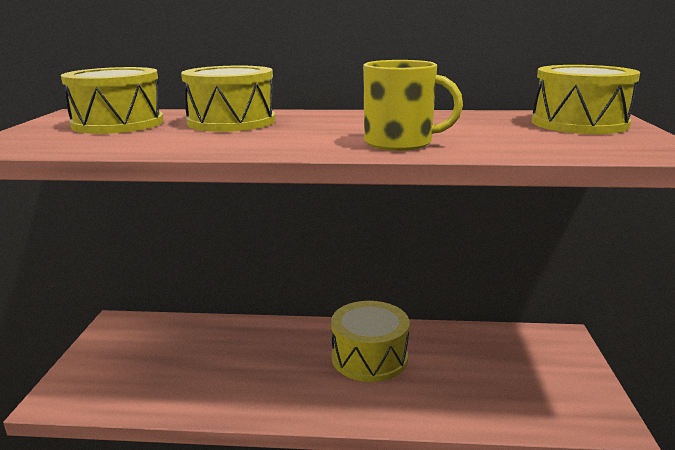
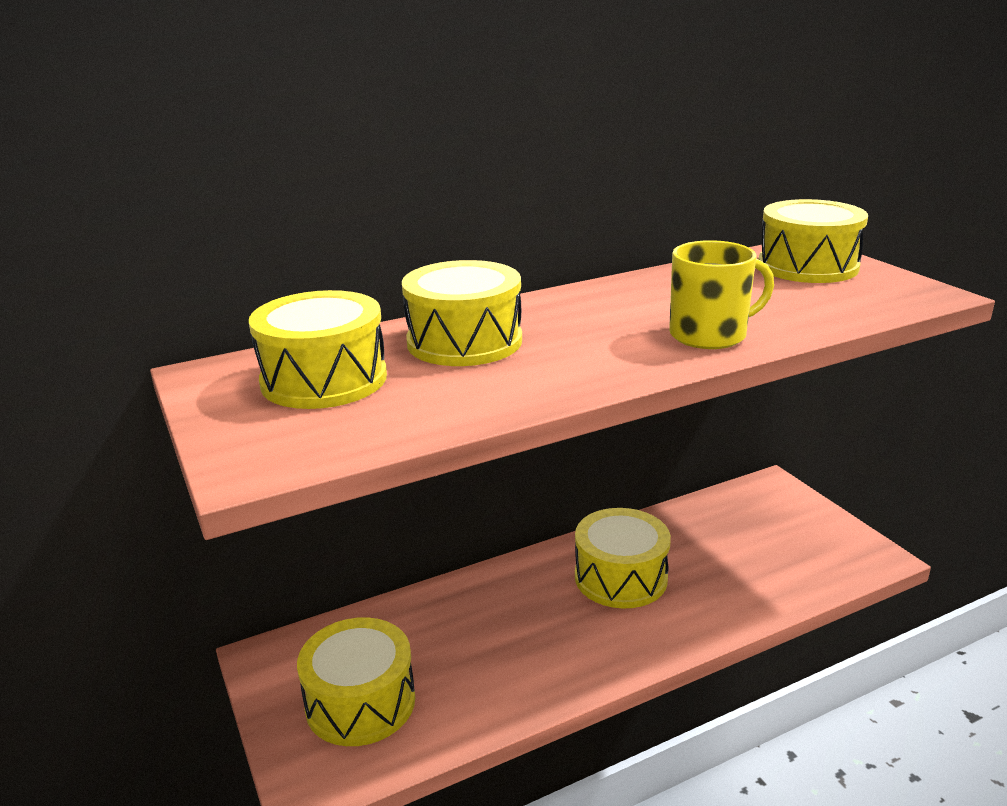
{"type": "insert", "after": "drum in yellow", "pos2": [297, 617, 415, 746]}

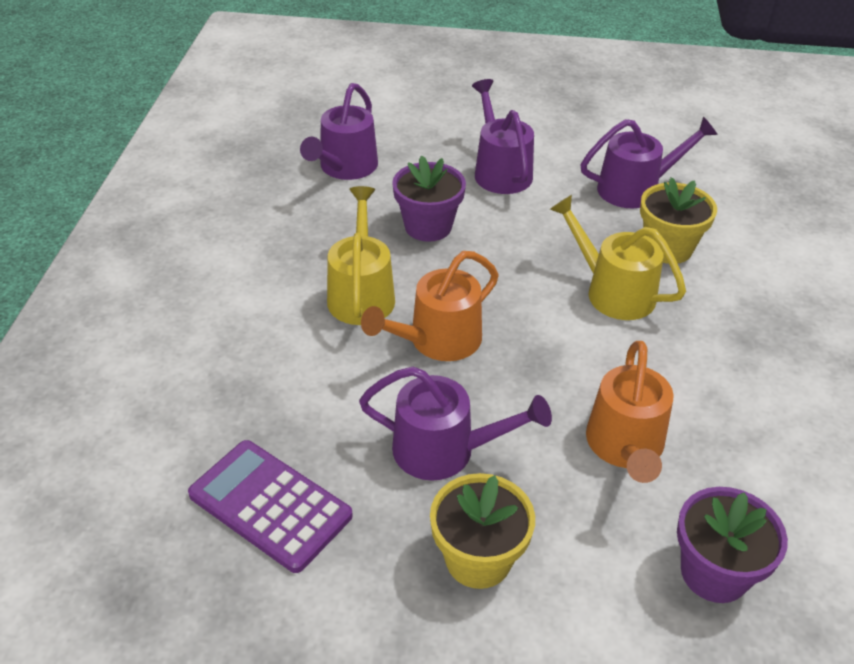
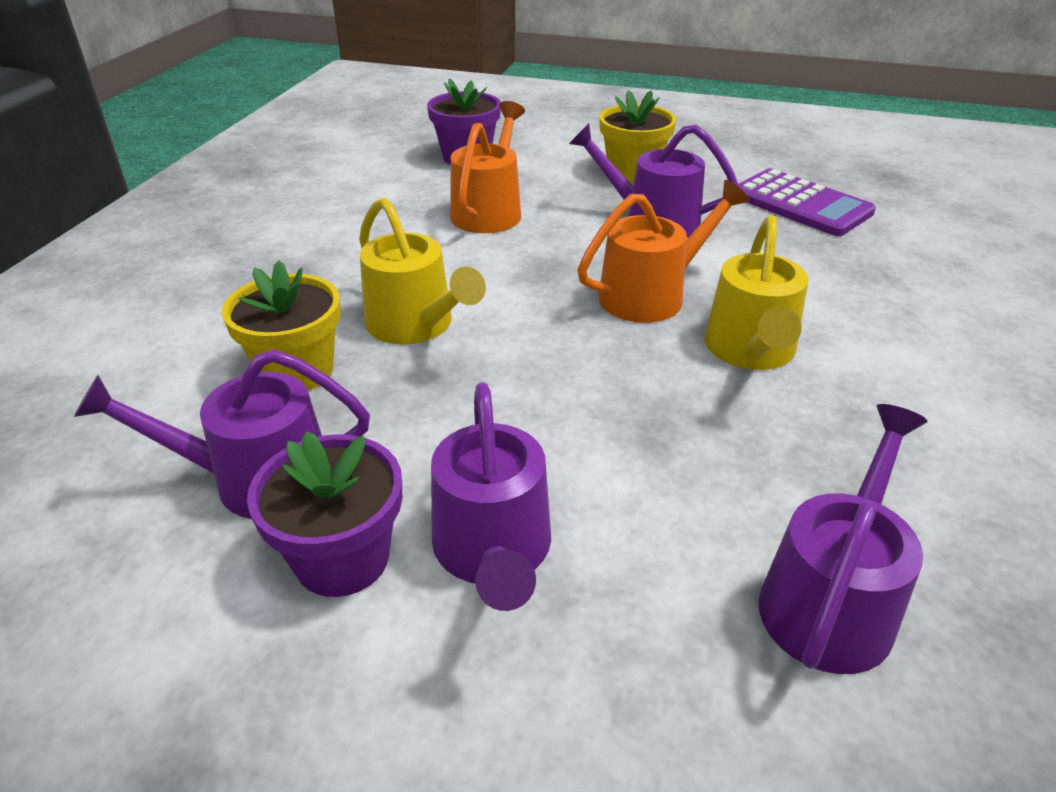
{"type": "move", "before": "flower pot in purple", "pos1": [392, 155, 466, 242], "pos2": [247, 431, 402, 597]}

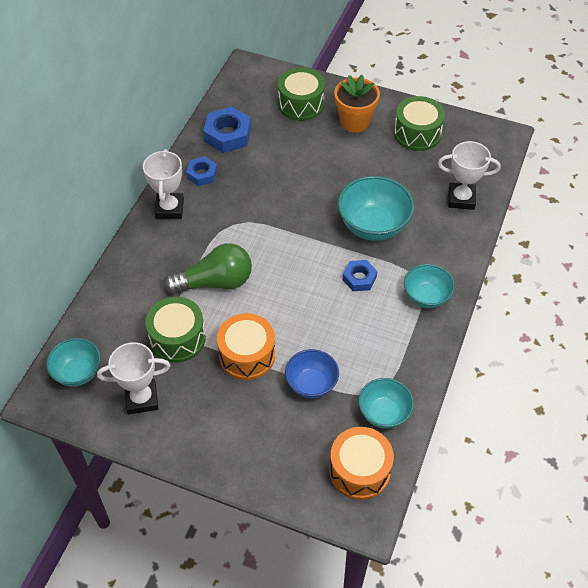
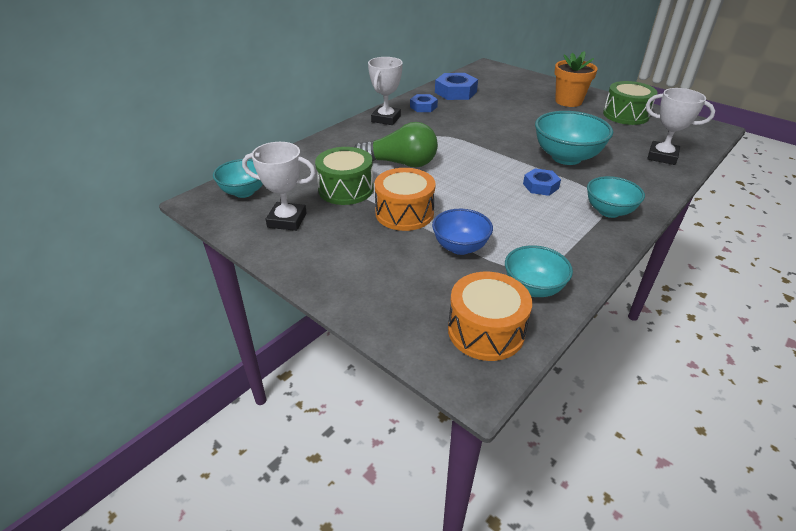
{"type": "delete", "before": "drum in green", "pos1": [278, 68, 325, 121]}

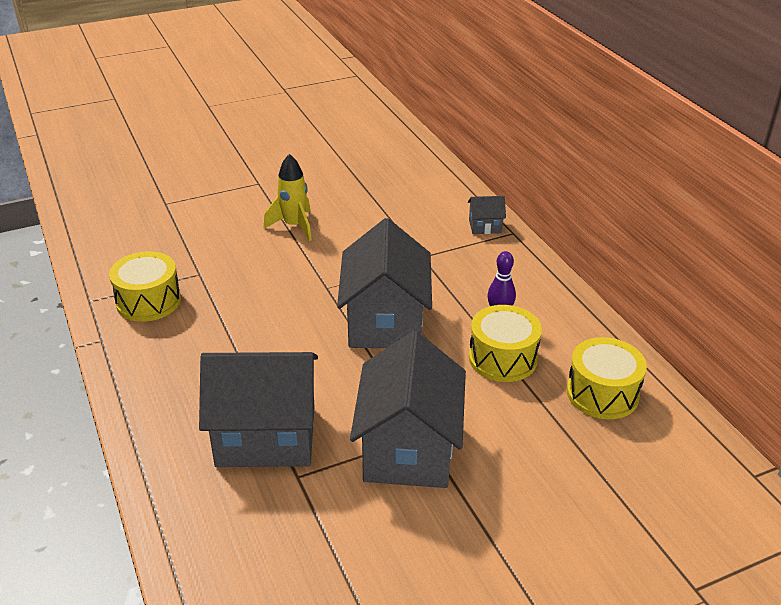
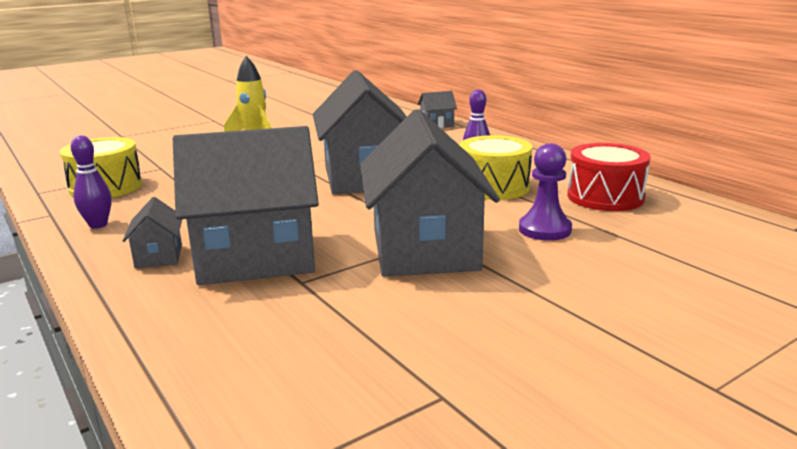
{"type": "recolor", "before": "drum in yellow", "after": "drum in red", "pos1": [567, 337, 647, 419], "pos2": [567, 143, 650, 211]}
{"type": "insert", "after": "bowling pin in purple", "pos2": [71, 135, 112, 228]}
{"type": "insert", "after": "house in grey", "pos2": [123, 197, 182, 269]}
{"type": "insert", "after": "pawn in purple", "pos2": [519, 143, 572, 241]}

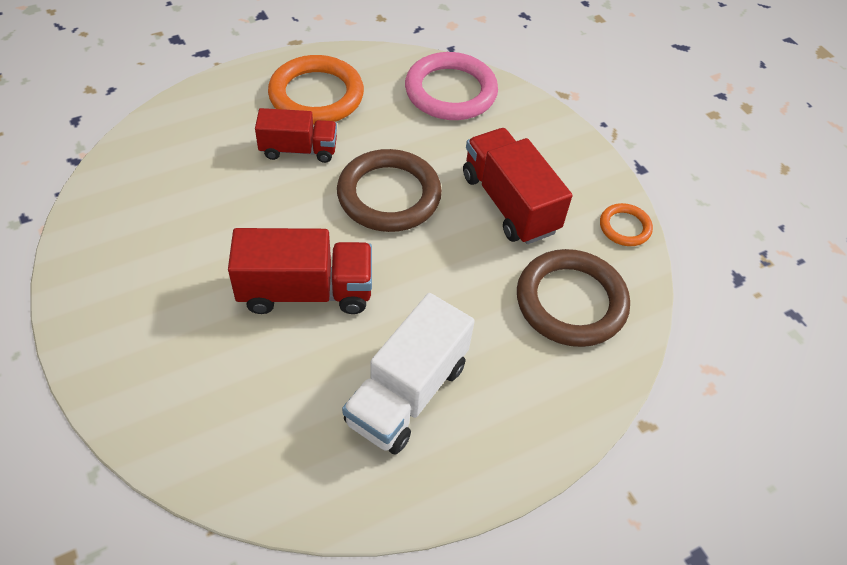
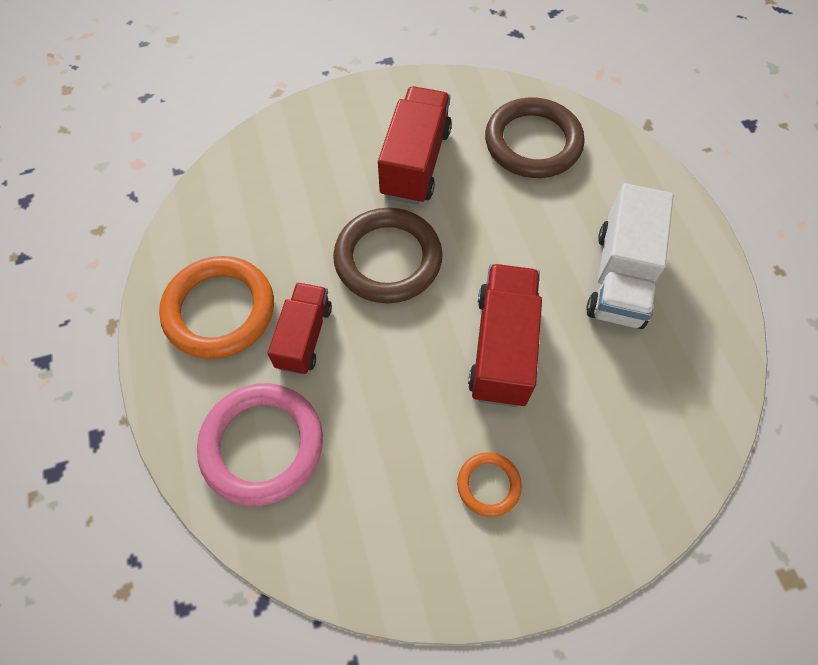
{"type": "rotate", "before": "truck in white", "pos1": [342, 293, 475, 455], "pos2": [586, 183, 674, 329], "turn": 60}
{"type": "move", "before": "ring in pink", "pos1": [405, 52, 498, 120], "pos2": [197, 383, 323, 506]}
{"type": "rotate", "before": "truck in red", "pos1": [463, 128, 572, 244], "pos2": [378, 86, 452, 205], "turn": 120}
{"type": "move", "before": "ring in orange", "pos1": [600, 203, 653, 246], "pos2": [457, 452, 522, 517]}

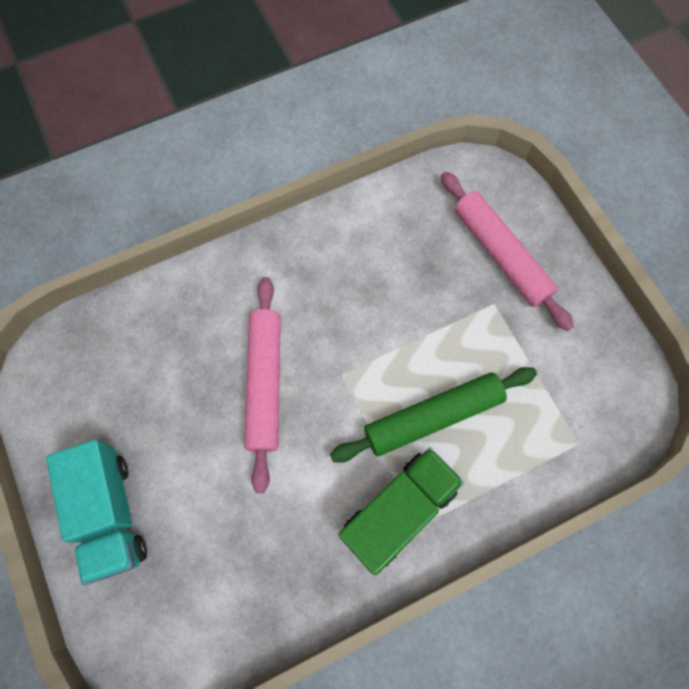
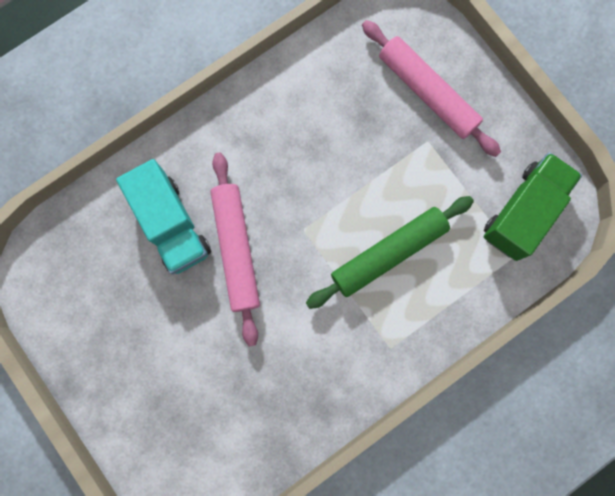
{"type": "move", "before": "truck in turquoise", "pos1": [46, 439, 147, 585], "pos2": [116, 159, 211, 274]}
{"type": "move", "before": "truck in green", "pos1": [339, 447, 464, 575], "pos2": [484, 152, 582, 261]}

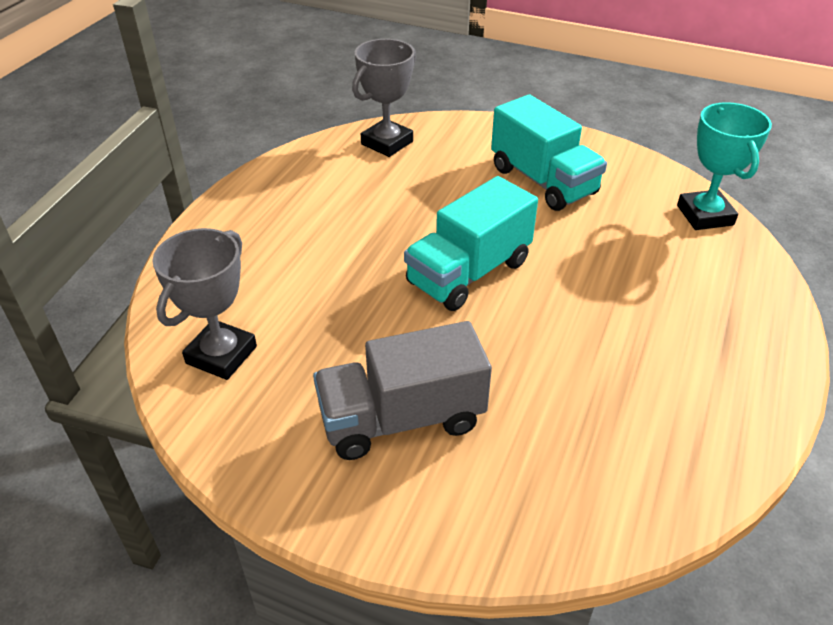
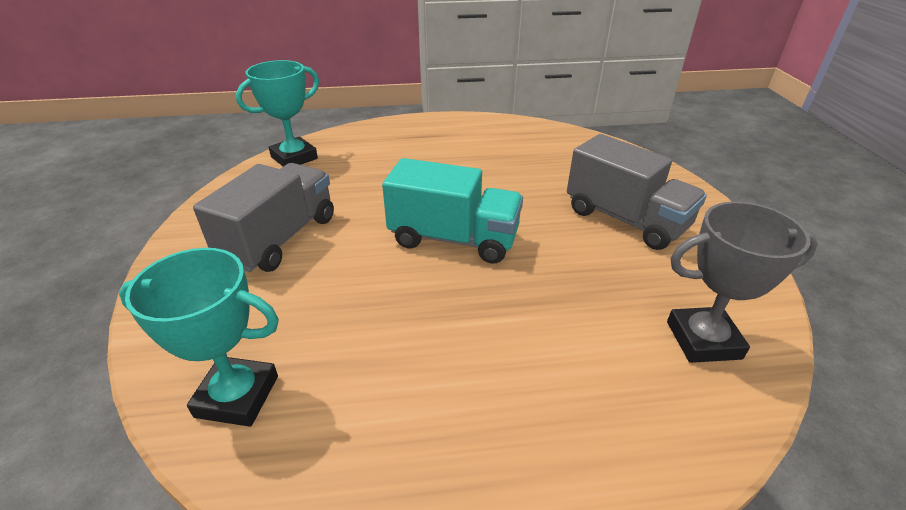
{"type": "recolor", "before": "trophy in grey", "after": "trophy in turquoise", "pos1": [352, 39, 416, 157], "pos2": [119, 248, 279, 427]}
{"type": "recolor", "before": "truck in turquoise", "after": "truck in grey", "pos1": [491, 94, 607, 211], "pos2": [193, 163, 334, 272]}

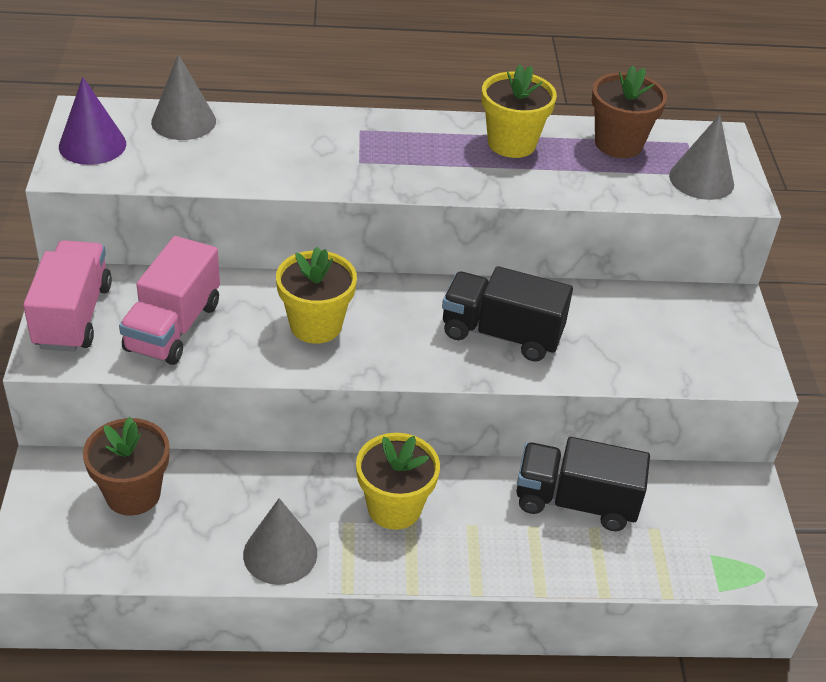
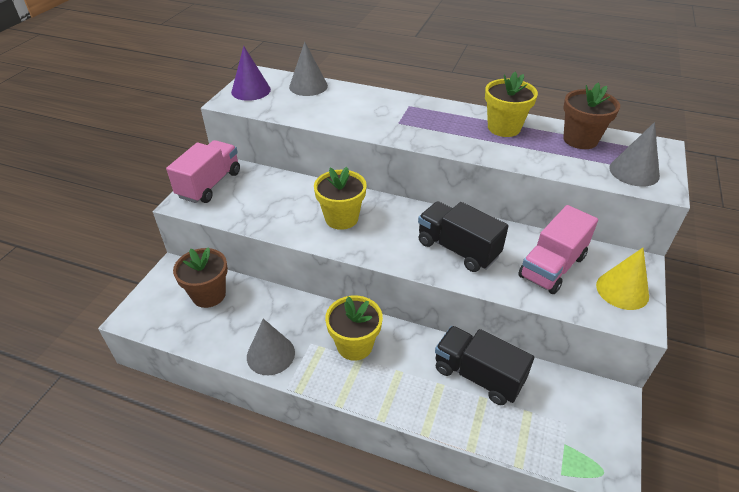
{"type": "move", "before": "truck in pink", "pos1": [119, 236, 220, 365], "pos2": [518, 205, 598, 294]}
{"type": "insert", "after": "cone in yellow", "pos2": [596, 248, 649, 310]}

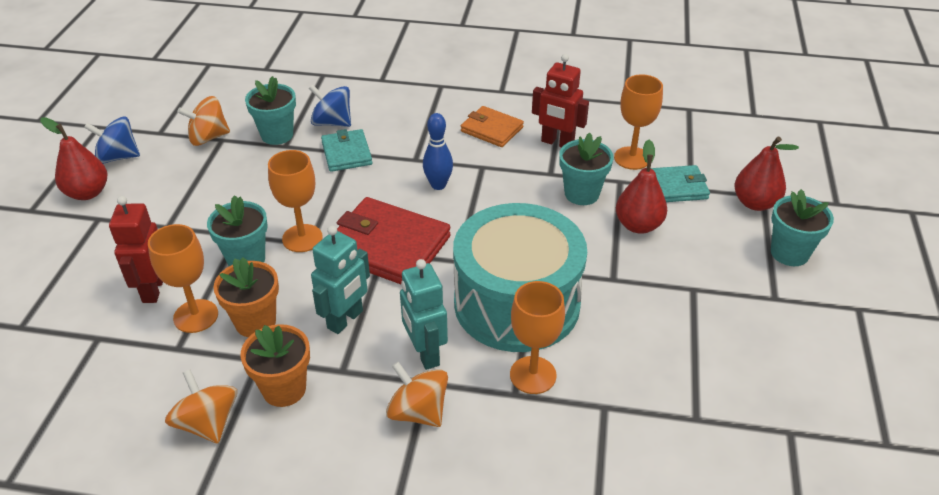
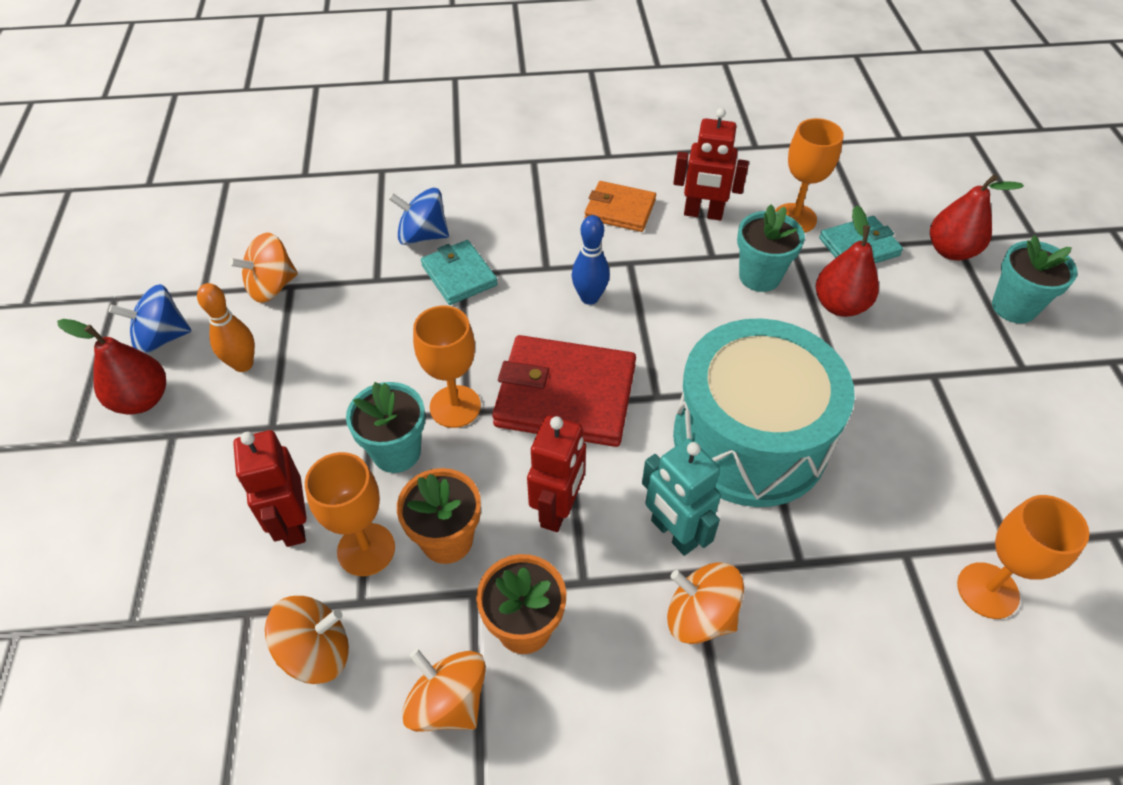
{"type": "delete", "before": "flower pot in turquoise", "pos1": [245, 76, 296, 145]}
{"type": "recolor", "before": "robot in turquoise", "after": "robot in red", "pos1": [311, 226, 370, 334], "pos2": [527, 415, 586, 532]}
{"type": "move", "before": "goblet in orange", "pos1": [510, 281, 565, 394], "pos2": [957, 495, 1090, 619]}
{"type": "insert", "after": "bowling pin in orange", "pos2": [197, 283, 255, 372]}
{"type": "insert", "after": "spinning top in orange", "pos2": [265, 596, 349, 684]}

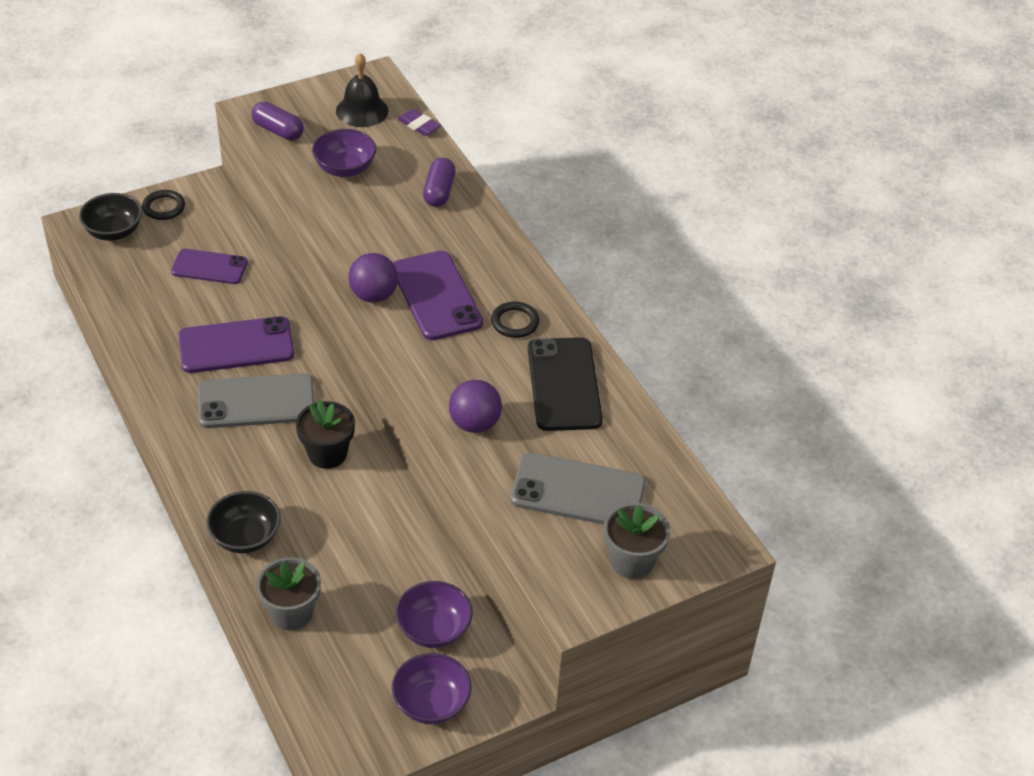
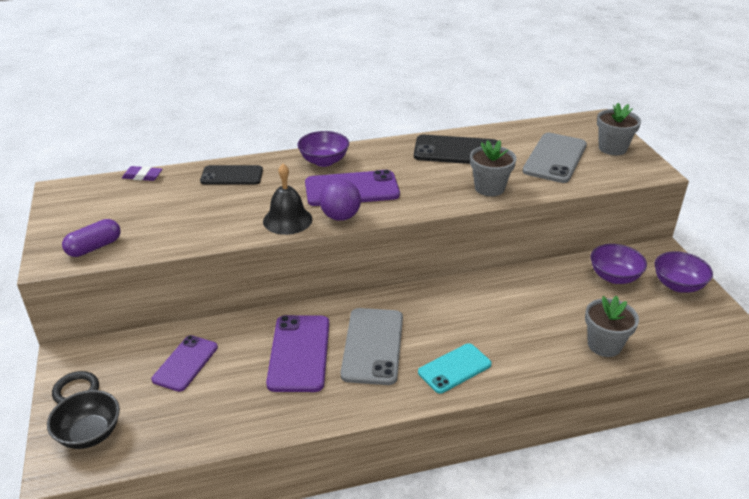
{"type": "delete", "before": "bowl in black", "pos1": [206, 491, 281, 553]}
{"type": "delete", "before": "flower pot in black", "pos1": [296, 400, 355, 469]}
{"type": "move", "before": "bowl in purple", "pos1": [312, 129, 376, 177], "pos2": [297, 131, 349, 167]}
{"type": "move", "before": "bell in black", "pos1": [336, 53, 389, 127], "pos2": [263, 164, 312, 235]}
{"type": "rotate", "before": "eraser in purple", "pos1": [397, 109, 441, 136], "pos2": [122, 166, 162, 181], "turn": 45}
{"type": "replace", "before": "capsule in purple", "after": "phone in black", "pos1": [423, 157, 456, 207], "pos2": [200, 165, 263, 185]}
{"type": "replace", "before": "ball in purple", "after": "flower pot in grey", "pos1": [449, 380, 502, 433], "pos2": [470, 140, 516, 196]}
{"type": "delete", "before": "ring in black", "pos1": [491, 302, 539, 338]}
{"type": "insert", "after": "phone in turquoise", "pos2": [418, 343, 492, 394]}

